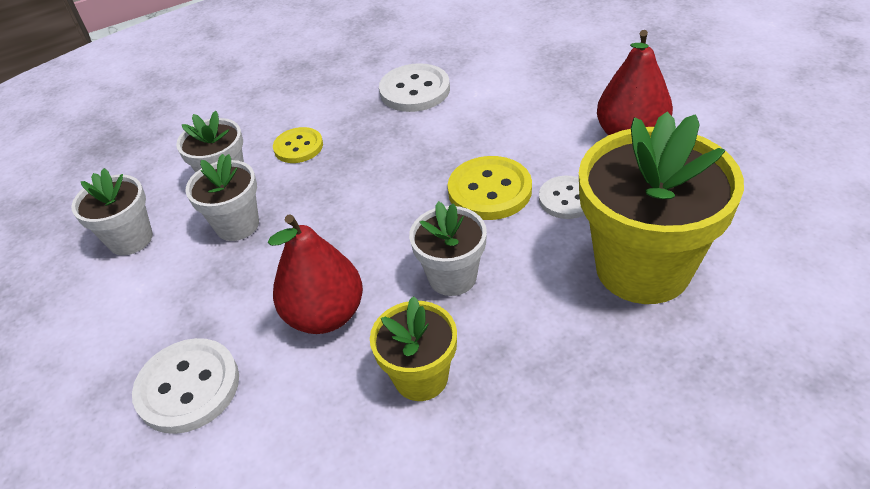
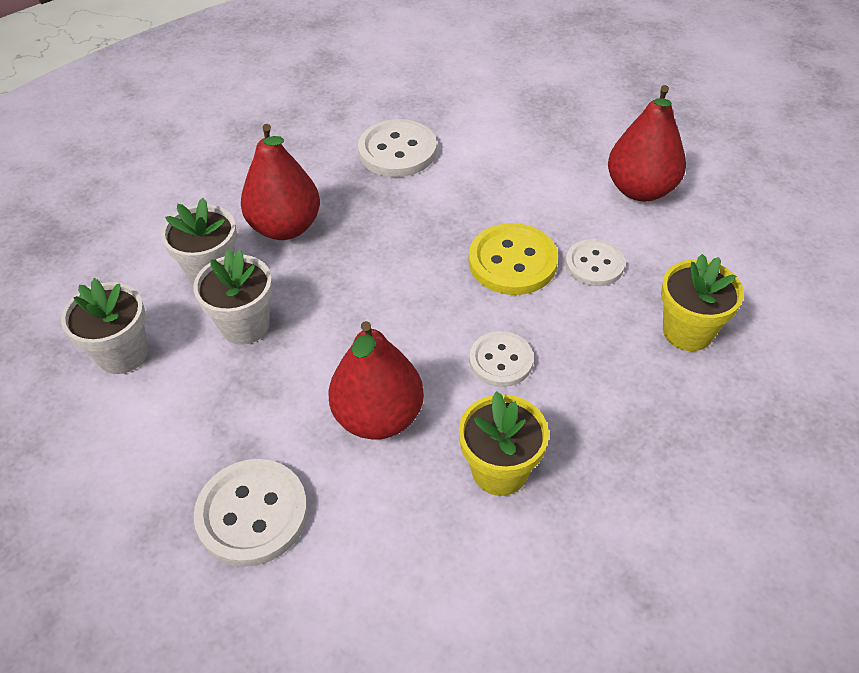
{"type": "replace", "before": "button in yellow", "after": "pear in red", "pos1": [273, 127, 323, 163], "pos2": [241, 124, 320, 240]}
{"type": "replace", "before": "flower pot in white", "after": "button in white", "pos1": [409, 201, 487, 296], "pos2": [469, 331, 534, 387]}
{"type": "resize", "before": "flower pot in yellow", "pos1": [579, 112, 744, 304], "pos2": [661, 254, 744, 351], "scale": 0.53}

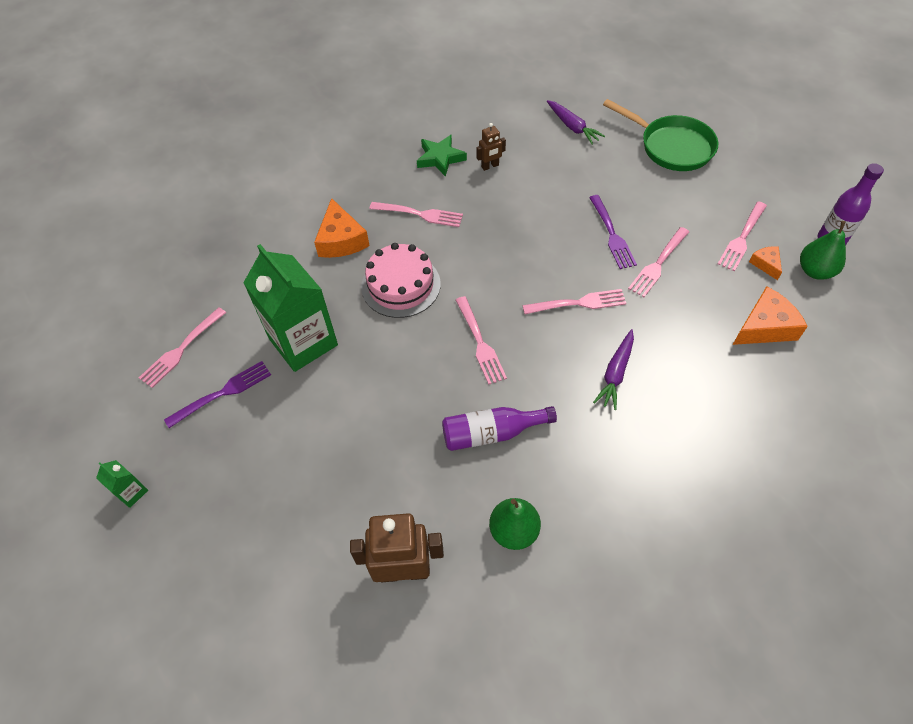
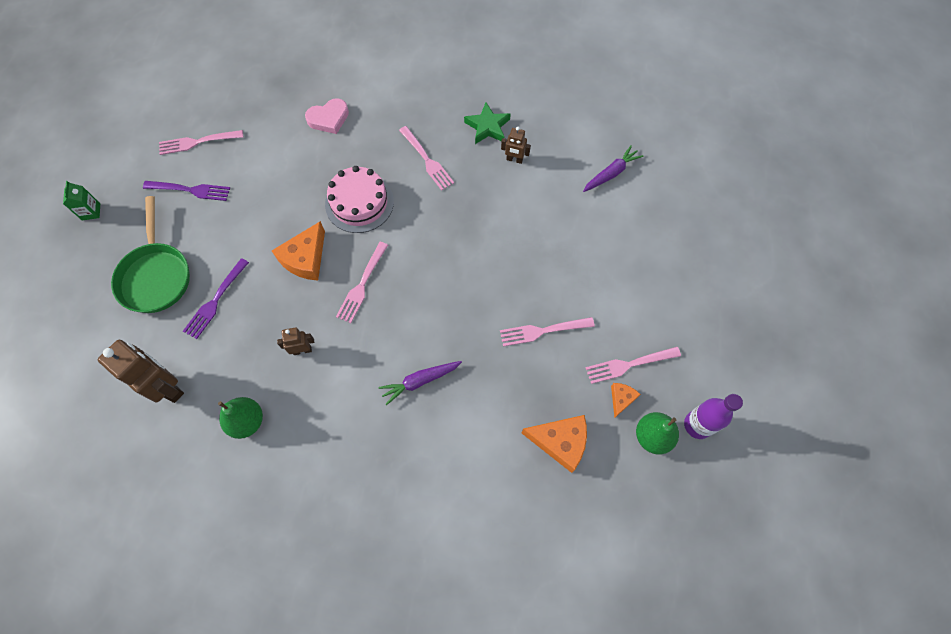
{"type": "delete", "before": "carton in green", "pos1": [243, 244, 338, 372]}
{"type": "move", "before": "cheese in orange", "pos1": [314, 198, 370, 258], "pos2": [272, 221, 325, 281]}
{"type": "replace", "before": "bottle in purple", "after": "robot in brown", "pos1": [442, 406, 557, 451], "pos2": [277, 327, 314, 355]}
{"type": "delete", "before": "fork in pink", "pos1": [522, 289, 627, 314]}
{"type": "rotate", "before": "carrot in purple", "pos1": [547, 100, 605, 145], "pos2": [583, 145, 643, 192], "turn": -135}
{"type": "move", "before": "fork in purple", "pos1": [589, 195, 637, 269], "pos2": [183, 258, 249, 339]}
{"type": "move", "before": "pan in green", "pos1": [603, 99, 718, 171], "pos2": [111, 196, 190, 313]}
{"type": "insert", "after": "heart in pink", "pos2": [305, 98, 349, 134]}

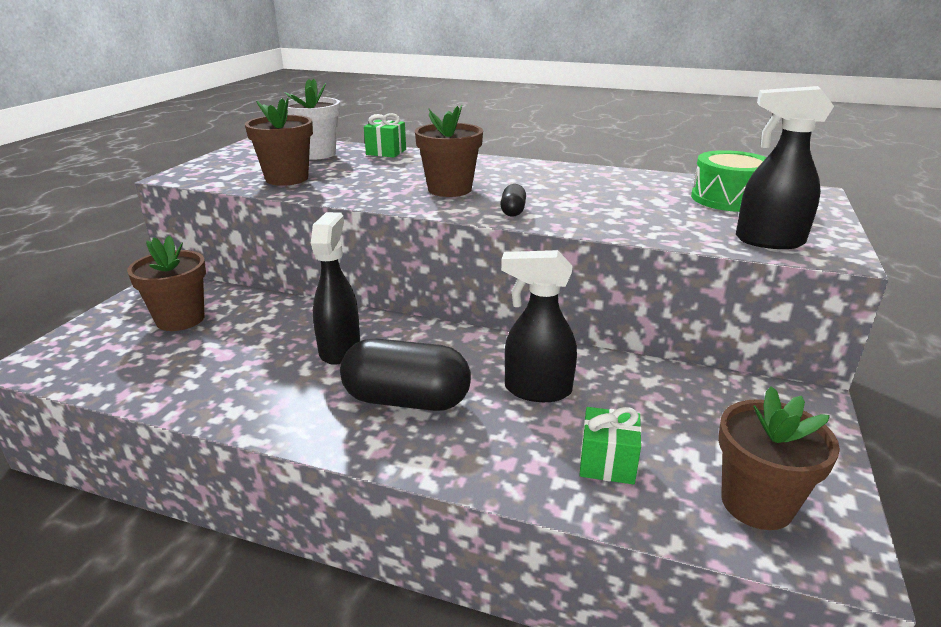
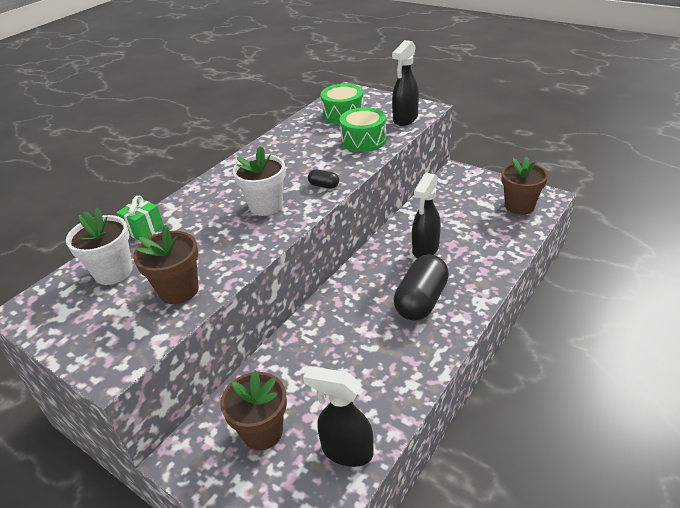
{"type": "move", "before": "spray bottle in black", "pos1": [311, 212, 360, 365], "pos2": [303, 366, 374, 467]}
{"type": "recolor", "before": "flower pot in brown", "after": "flower pot in white", "pos1": [415, 105, 483, 197], "pos2": [233, 146, 286, 216]}
{"type": "delete", "before": "gift in green", "pos1": [580, 407, 642, 485]}
{"type": "insert", "after": "drum in green", "pos2": [340, 107, 386, 152]}

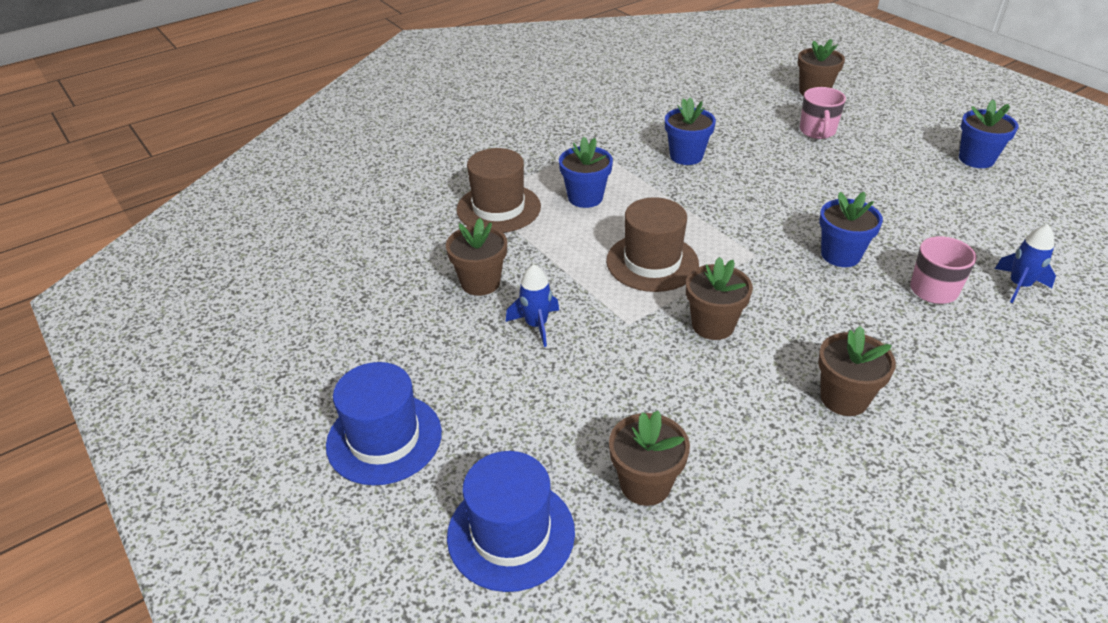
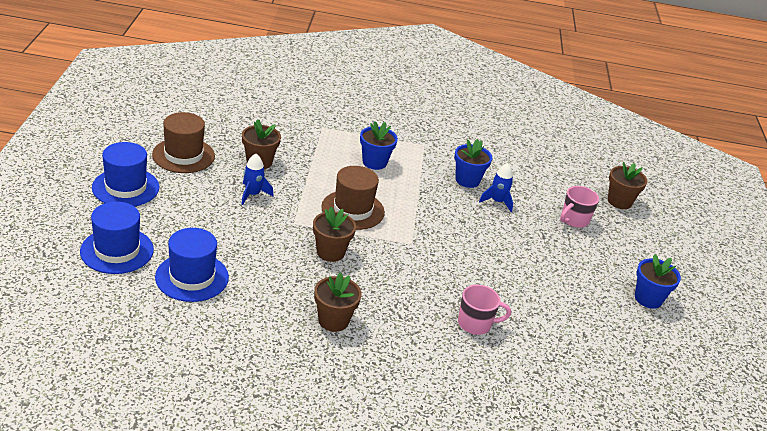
{"type": "move", "before": "hat in brown", "pos1": [456, 148, 541, 233], "pos2": [152, 112, 215, 173]}
{"type": "replace", "before": "flower pot in brown", "after": "hat in blue", "pos1": [609, 411, 690, 506], "pos2": [155, 228, 229, 302]}
{"type": "delete", "before": "flower pot in blue", "pos1": [819, 192, 883, 267]}
{"type": "move", "before": "rocket in blue", "pos1": [995, 225, 1056, 303], "pos2": [479, 163, 513, 212]}

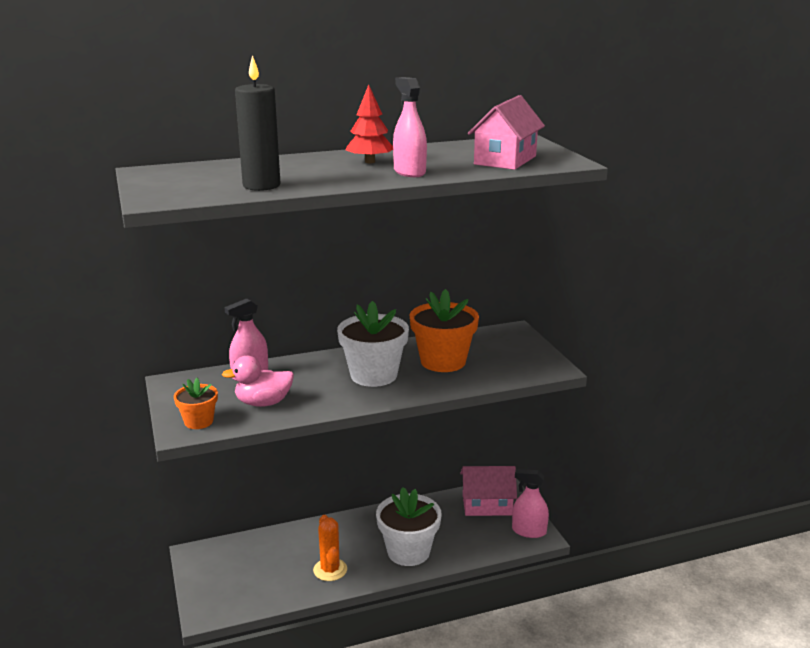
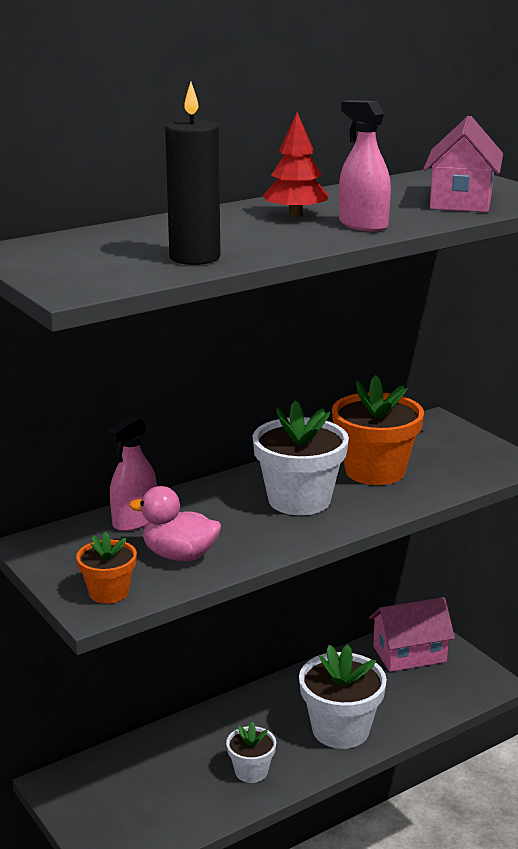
{"type": "rotate", "before": "duck in pink", "pos1": [222, 356, 294, 407], "pos2": [129, 486, 221, 561], "turn": 45}
{"type": "replace", "before": "cactus in orange", "after": "flower pot in white", "pos1": [313, 515, 347, 581], "pos2": [226, 722, 276, 783]}
{"type": "delete", "before": "spray bottle in pink", "pos1": [512, 469, 549, 538]}

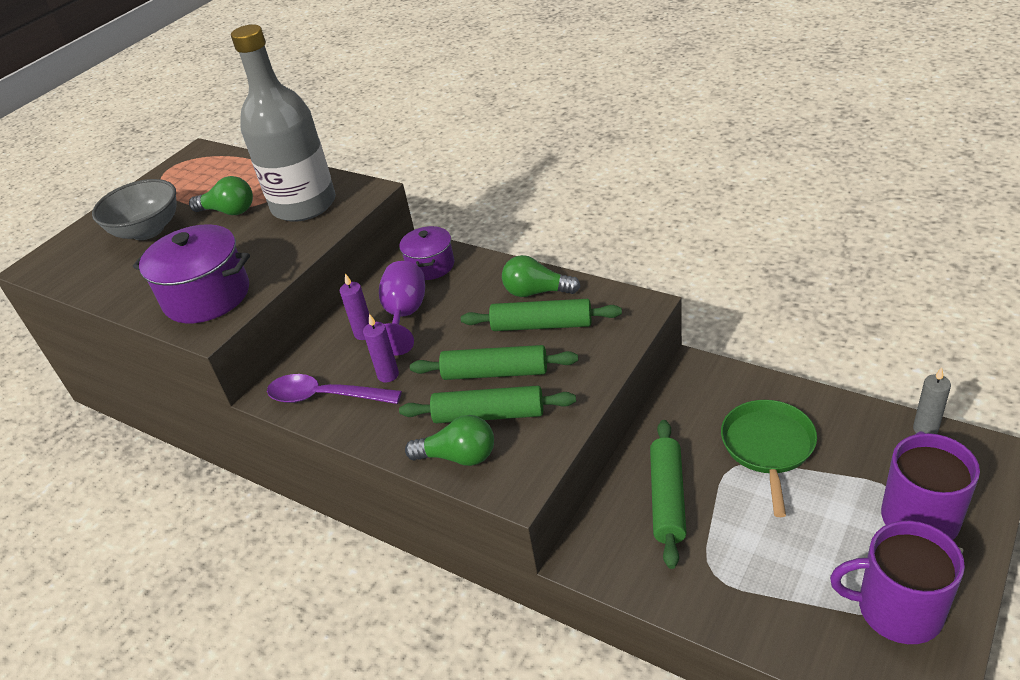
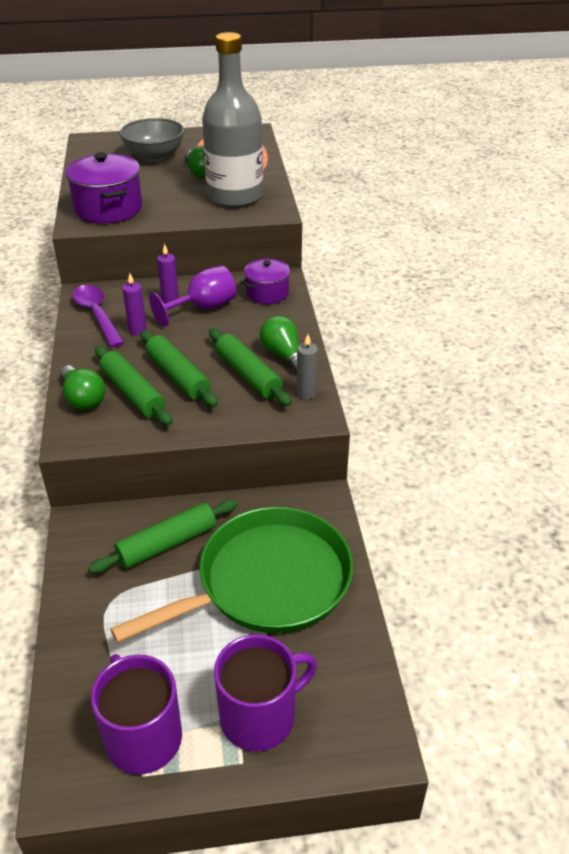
{"type": "resize", "before": "pan in green", "pos1": [721, 400, 817, 517], "pos2": [111, 507, 353, 643], "scale": 1.69}
{"type": "move", "before": "candle in grey", "pos1": [913, 367, 951, 434], "pos2": [297, 334, 318, 400]}

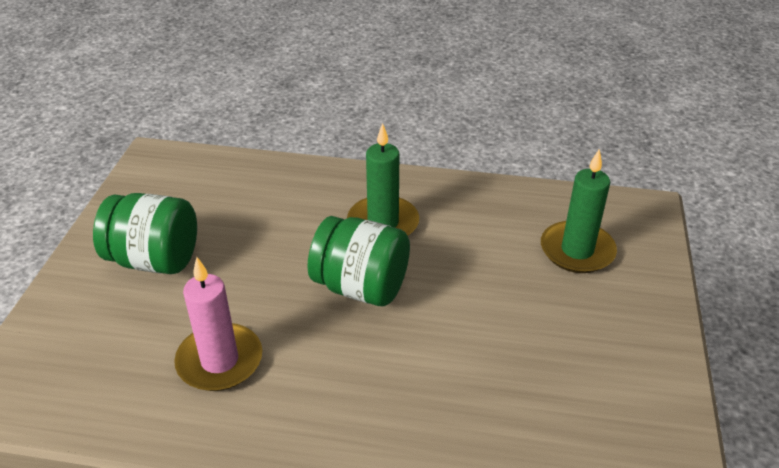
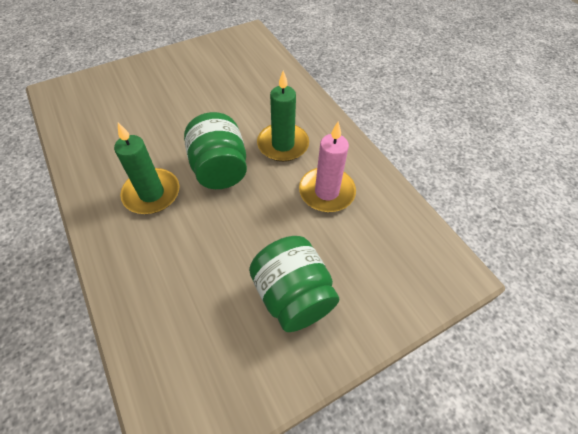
{"type": "move", "before": "candle in green", "pos1": [541, 150, 617, 273], "pos2": [257, 71, 309, 162]}

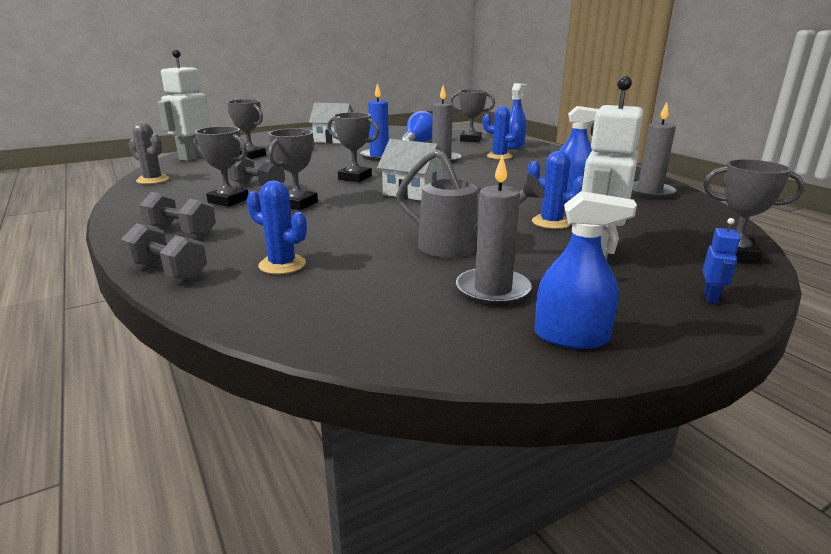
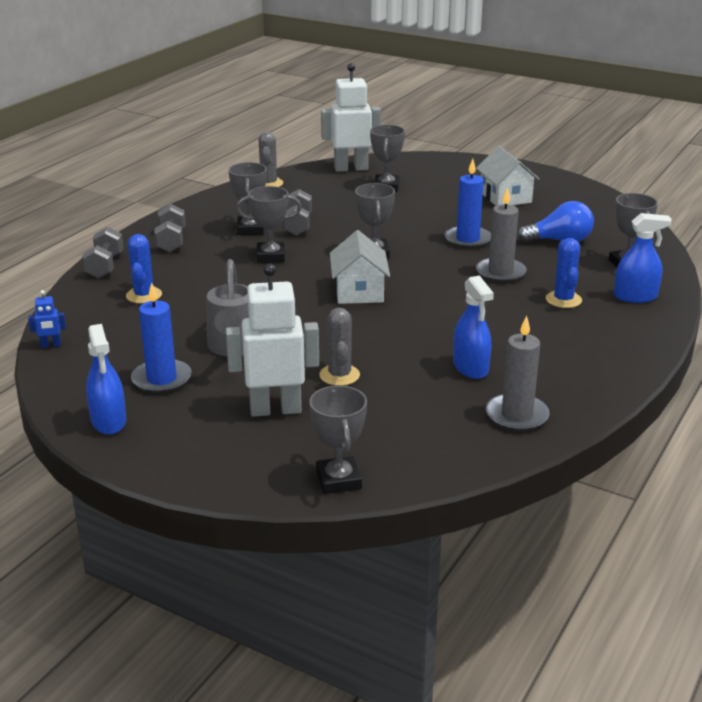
{"type": "recolor", "before": "candle in grey", "after": "candle in blue", "pos1": [456, 155, 532, 306], "pos2": [131, 283, 192, 394]}
{"type": "recolor", "before": "cactus in blue", "after": "cactus in grey", "pos1": [528, 151, 583, 229], "pos2": [319, 308, 360, 386]}
{"type": "move", "before": "robot in blue", "pos1": [703, 218, 741, 304], "pos2": [28, 290, 66, 348]}

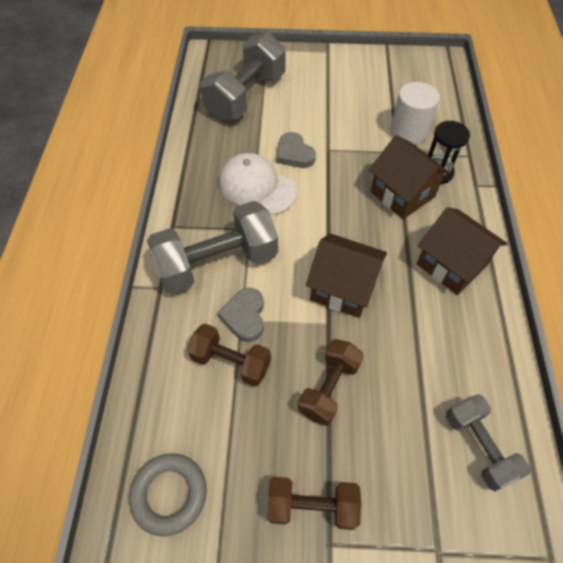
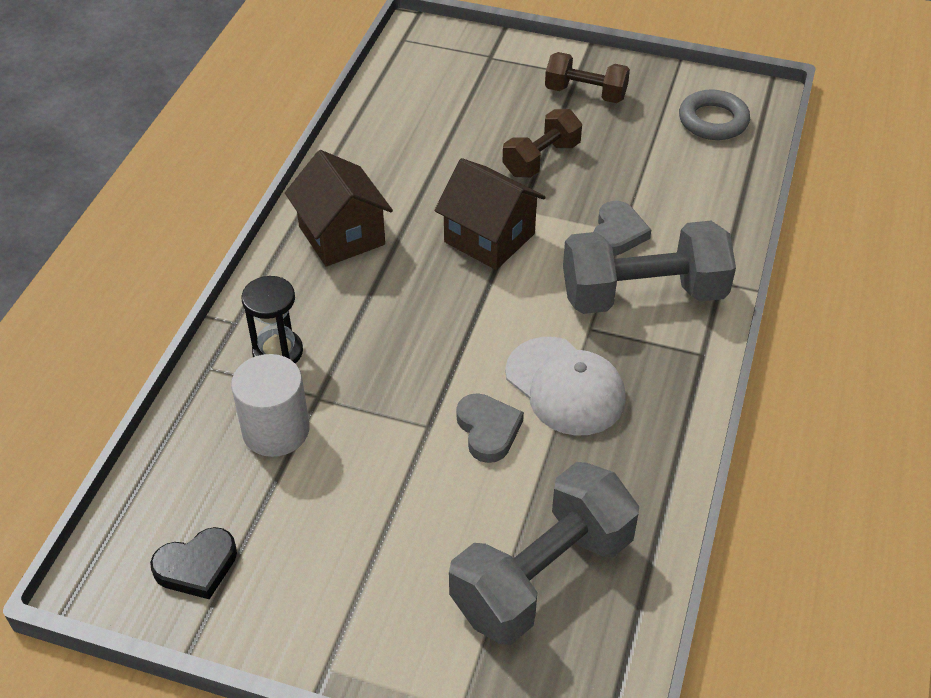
{"type": "delete", "before": "dumbbell in brown", "pos1": [187, 323, 271, 387]}
{"type": "delete", "before": "house in brown", "pos1": [369, 135, 451, 219]}
{"type": "delete", "before": "dumbbell in grey", "pos1": [446, 394, 531, 491]}
{"type": "insert", "after": "heart in black", "pos2": [150, 527, 237, 600]}

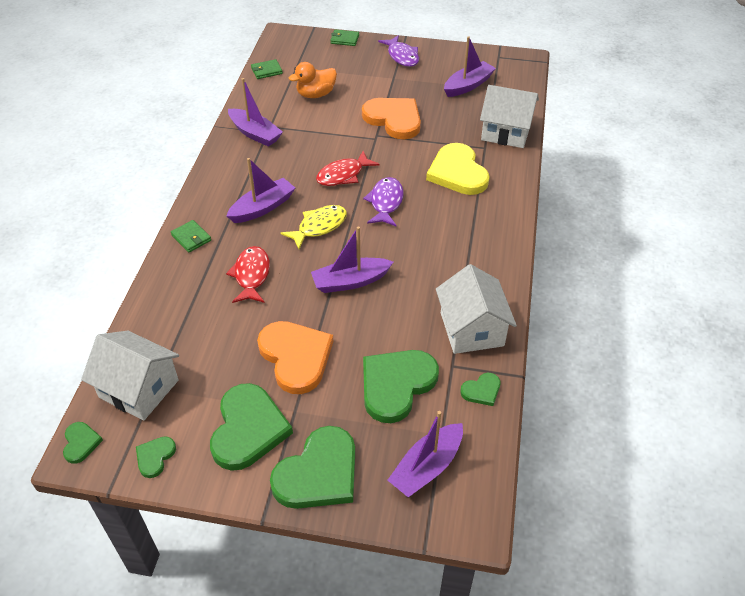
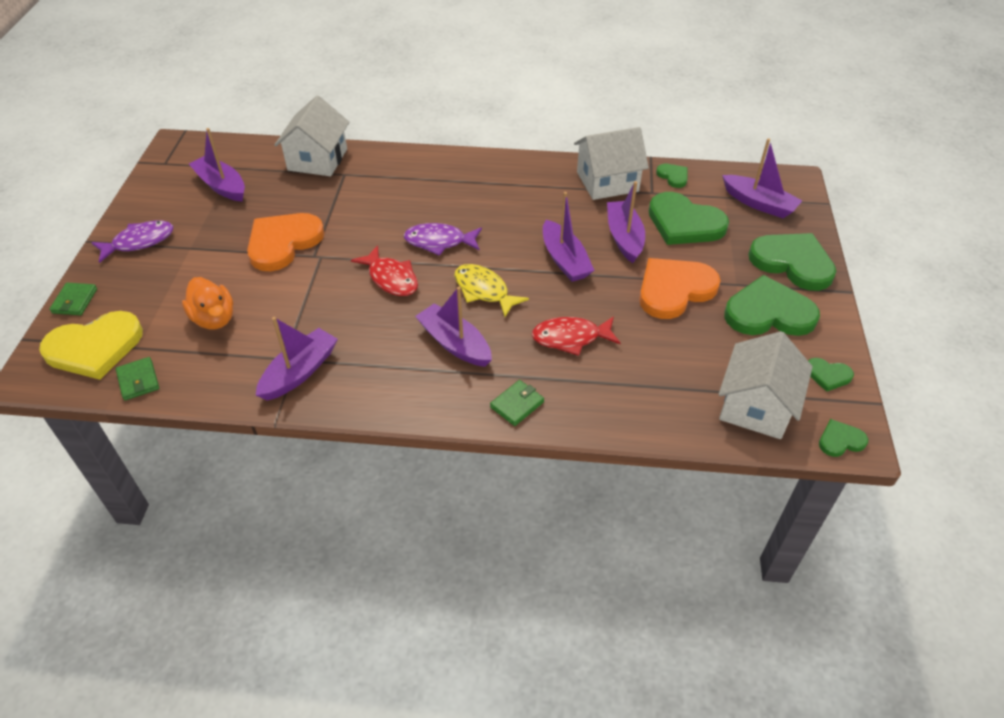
{"type": "move", "before": "heart in yellow", "pos1": [426, 143, 490, 195], "pos2": [39, 311, 143, 380]}
{"type": "insert", "after": "boat in purple", "pos2": [607, 181, 645, 263]}

